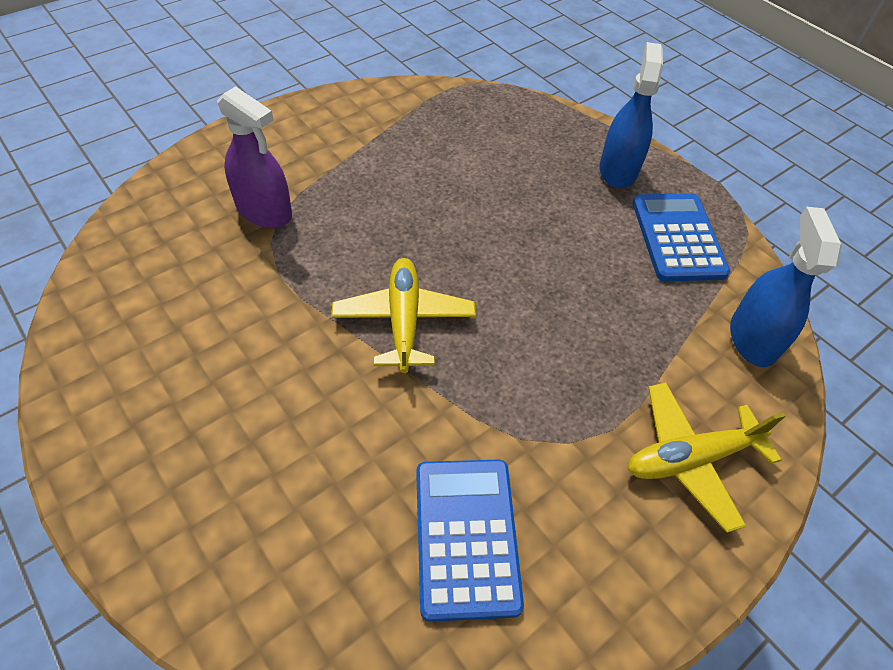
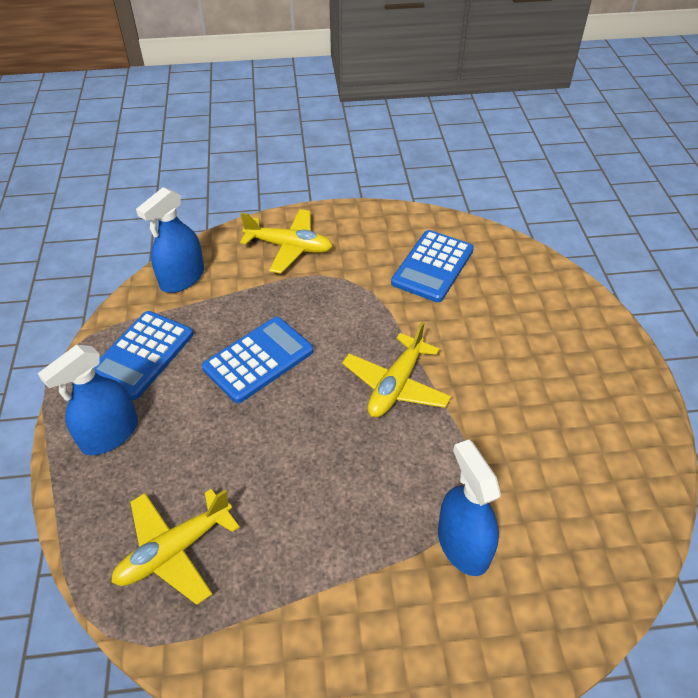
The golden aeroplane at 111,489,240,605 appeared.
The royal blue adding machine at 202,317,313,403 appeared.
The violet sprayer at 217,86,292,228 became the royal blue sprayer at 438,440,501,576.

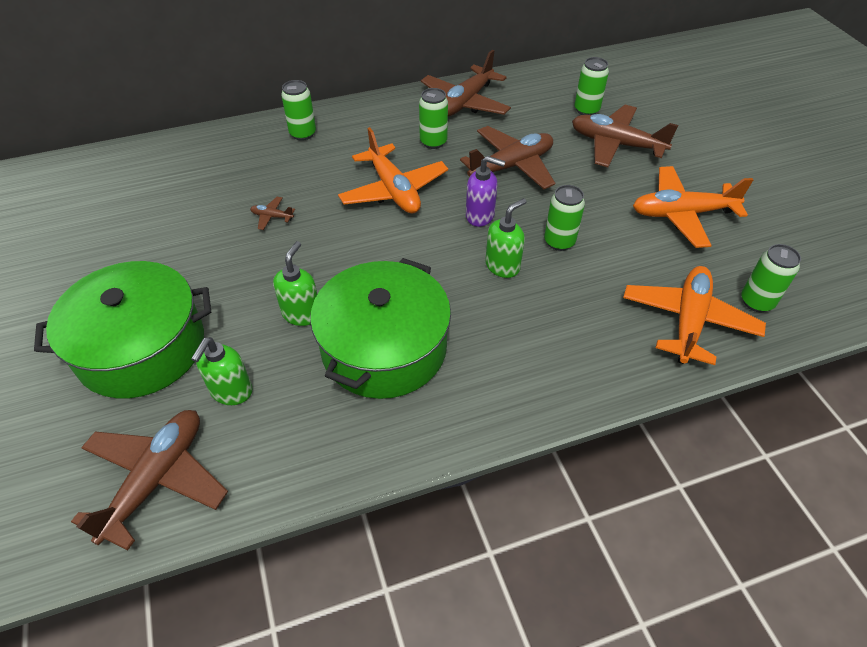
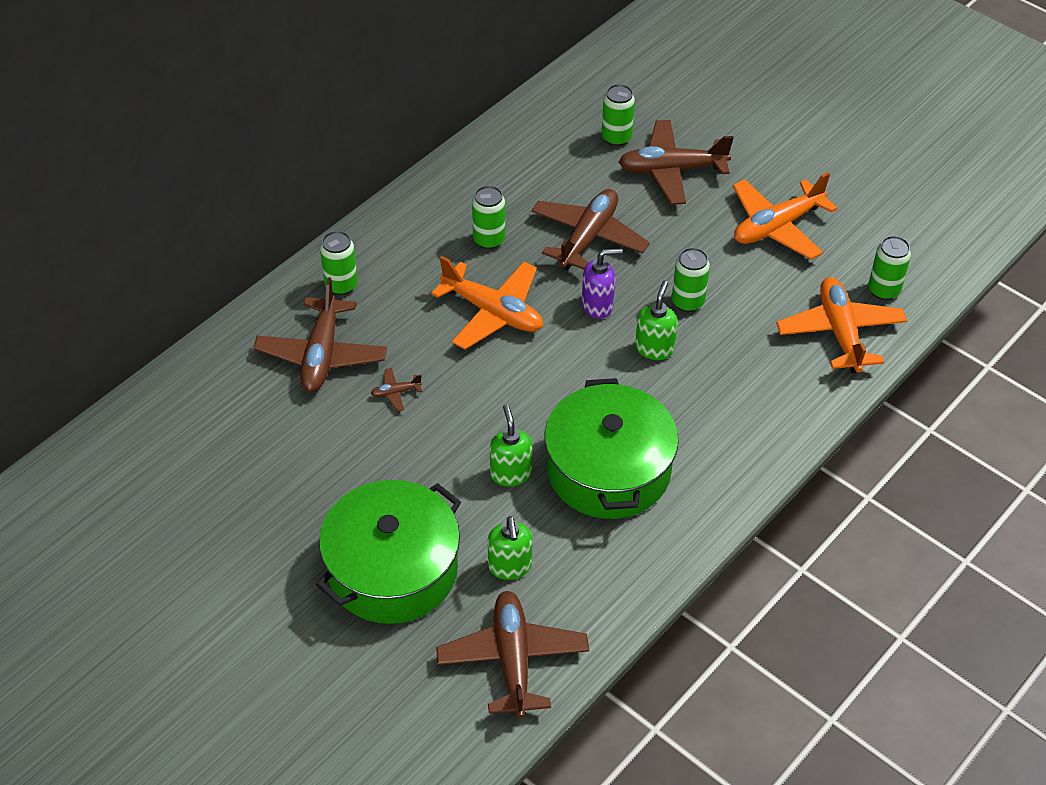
The dark brown aeroplane moved from 421,50,511,116 to 254,277,387,392.

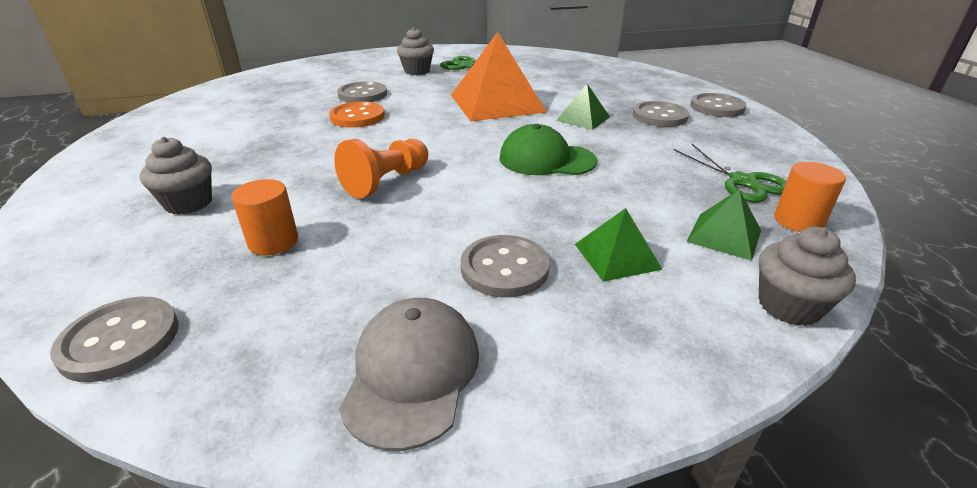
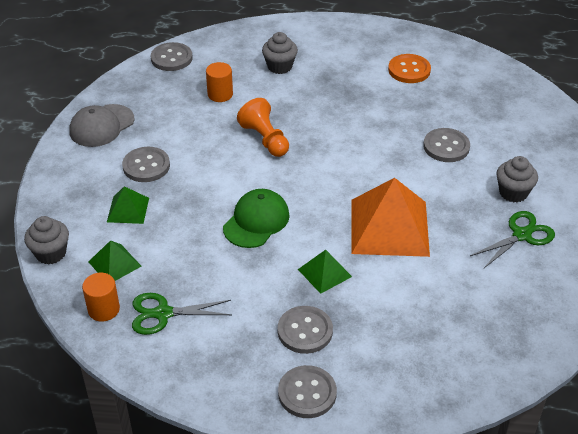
The ash-grey baseball cap at 339,298,479,451 turned 105 degrees clockwise.
The orange button moved from 329,102,385,128 to 388,54,431,83.

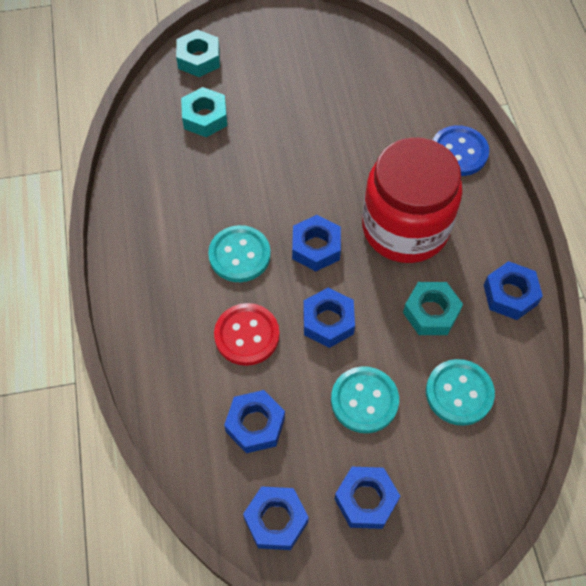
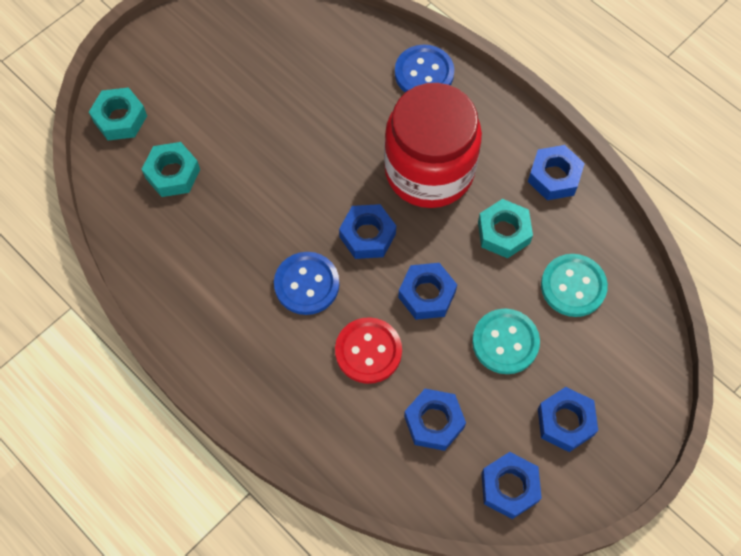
The teal button at 208,225,271,282 became the royal blue button at 274,252,339,315.

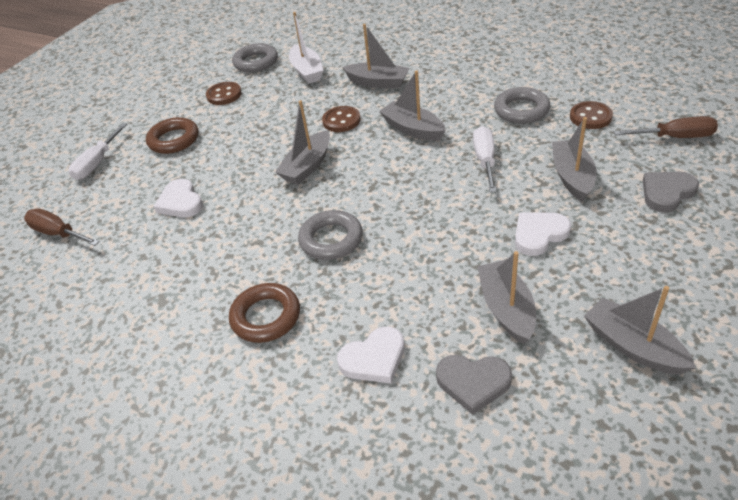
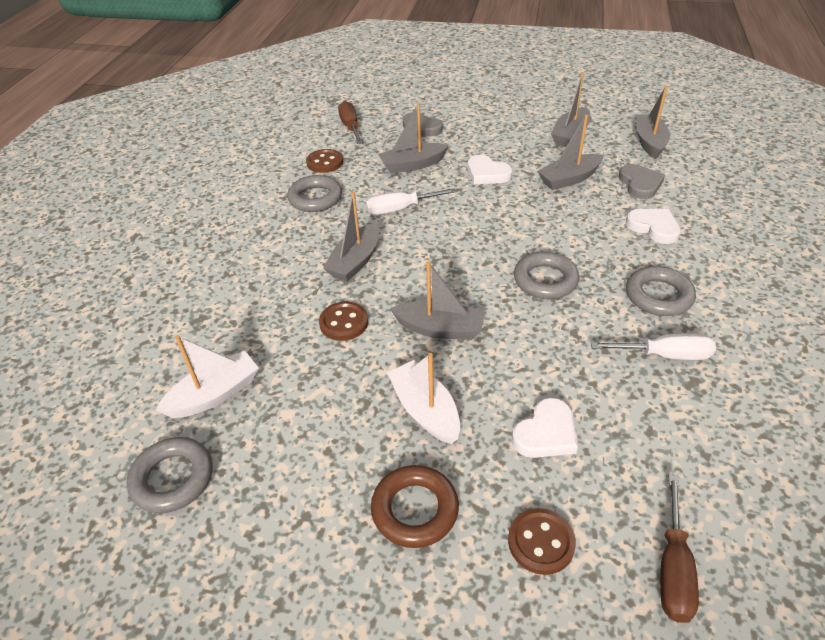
The pure white toy boat at 387,353,460,444 appeared.
The dark brown button moved from 206,82,242,105 to 508,508,576,575.
The pure white screwdriver moved from 69,123,127,180 to 591,333,716,360.
The dark brown ring at 229,283,300,343 became the ash-grey ring at 626,266,696,316.
The ash-grey toy boat moved from 342,24,410,89 to 636,86,670,159.

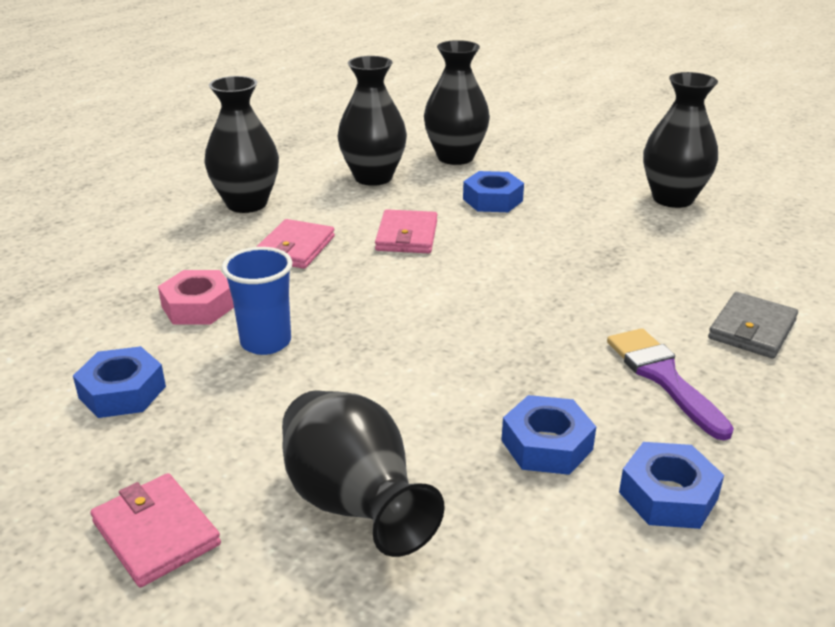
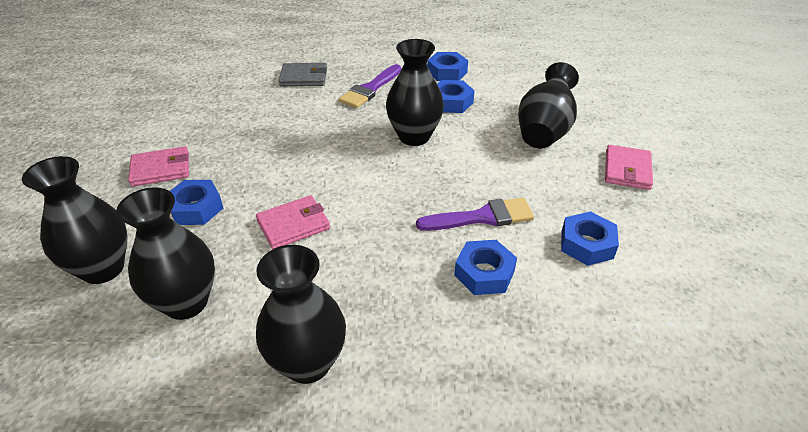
The rose-pink card wallet moved from 257,219,335,269 to 128,146,189,187.
The jet-black flower vase moved from 643,72,718,208 to 386,39,444,146.
The royal blue tumbler at 222,247,293,355 was replaced by the violet brush at 416,198,534,231.
The rose-pink hexagon nut at 158,270,234,325 became the royal blue hexagon nut at 454,240,517,295.

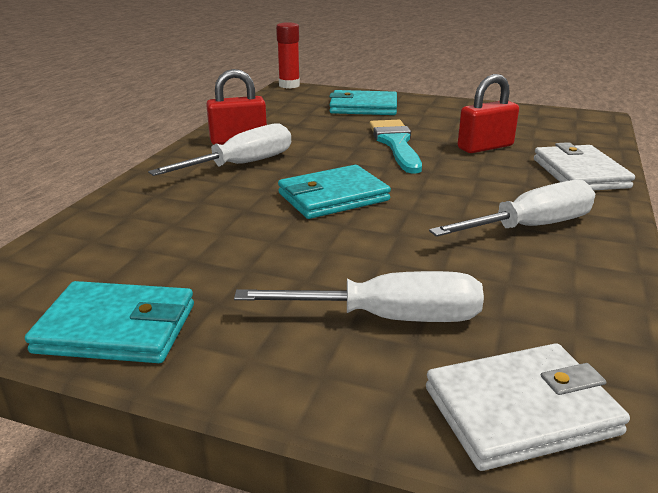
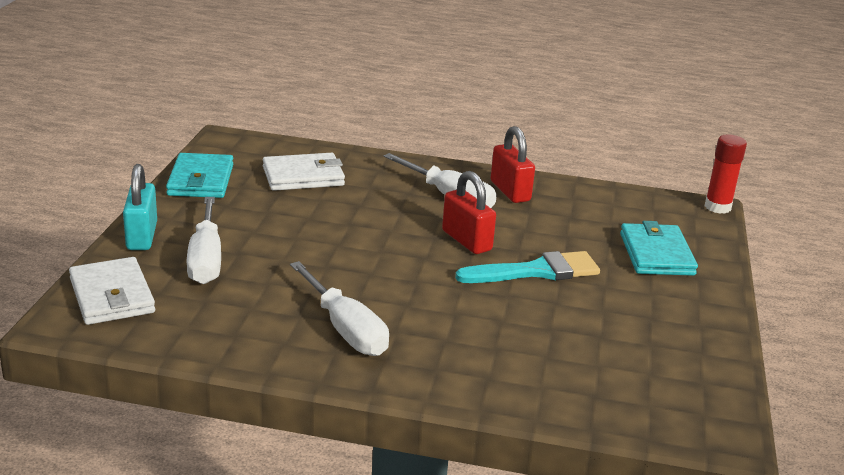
The teal padlock at 123,164,157,250 appeared.
The pure white card wallet moved from 534,142,635,191 to 263,153,345,191.
The red padlock moved from 458,74,519,153 to 442,171,496,254.
The teal card wallet at 278,165,391,219 disappeared.

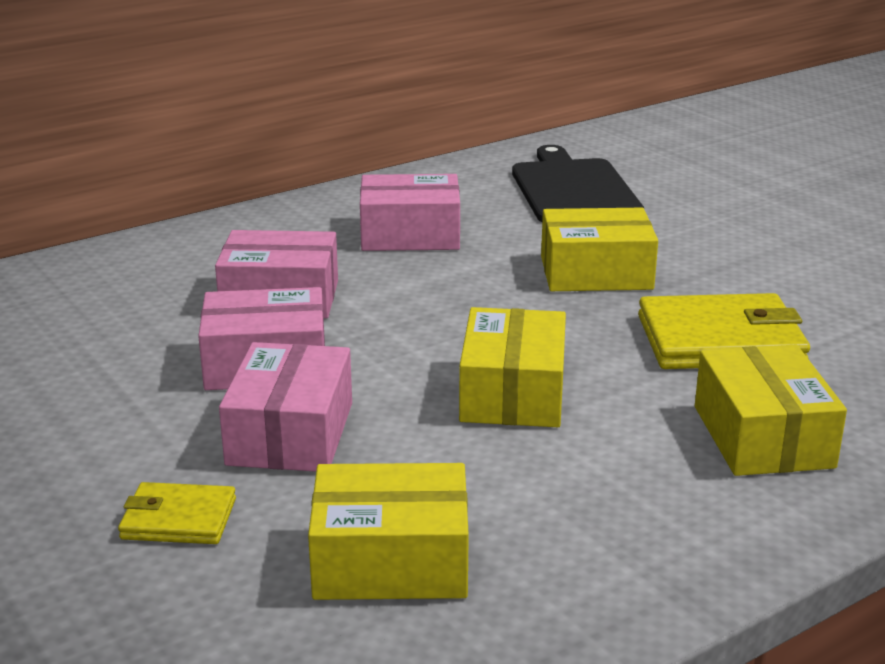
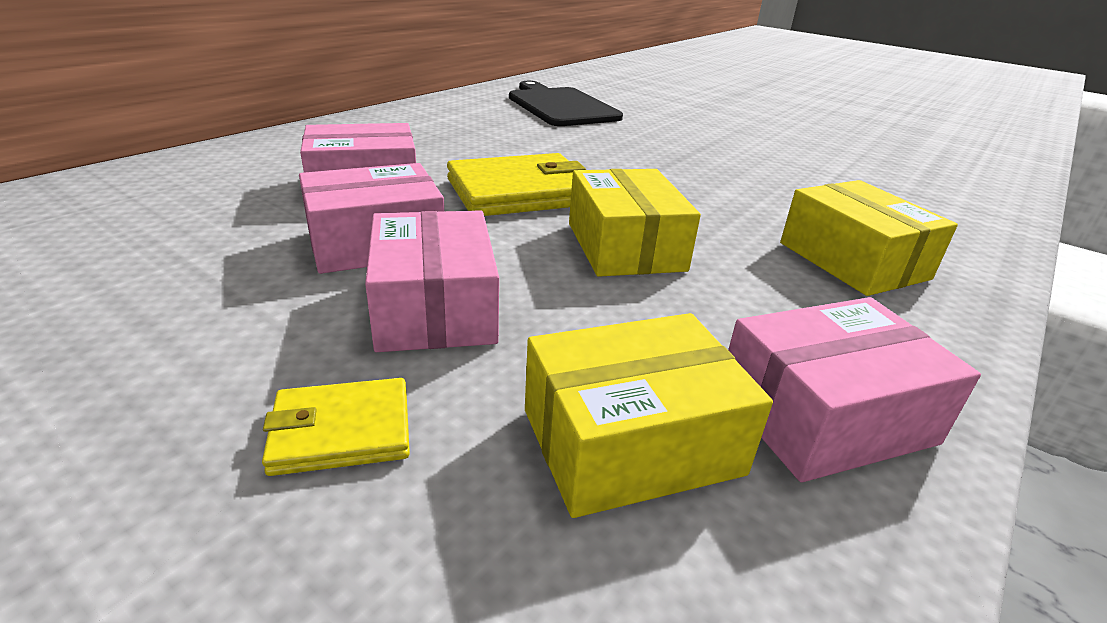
The golden card wallet moved from 638,293,810,369 to 447,153,586,216.
The rose-pink package moved from 360,174,460,251 to 728,297,981,482.
The golden package at 541,208,658,291 disappeared.

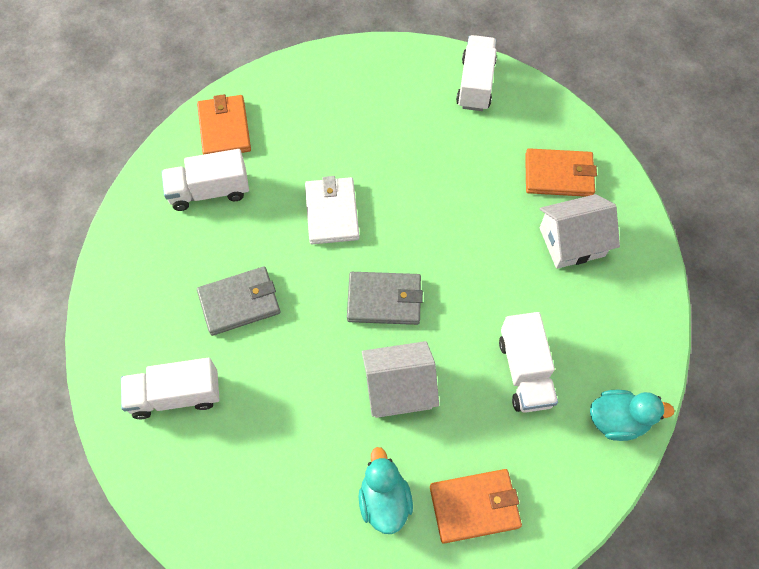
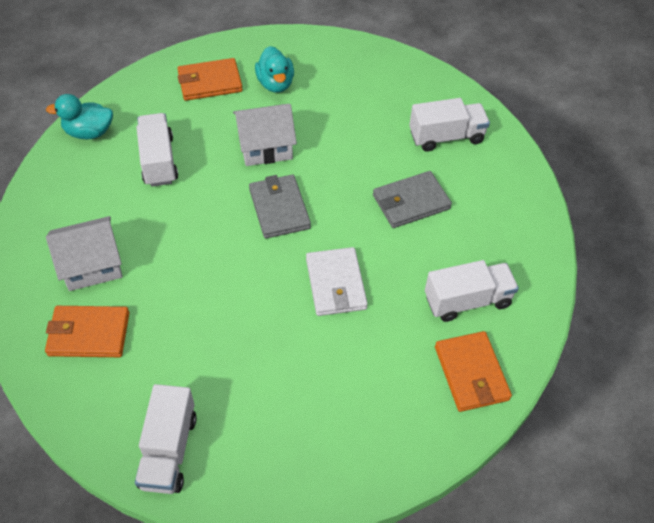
The ash-grey card wallet at 347,272,423,325 turned 75 degrees clockwise.

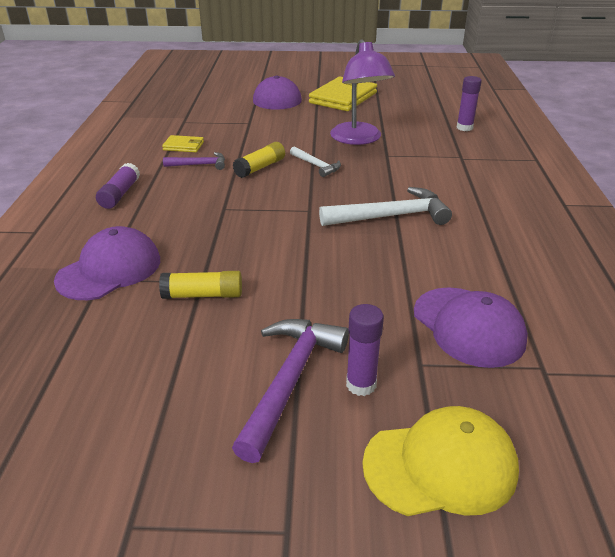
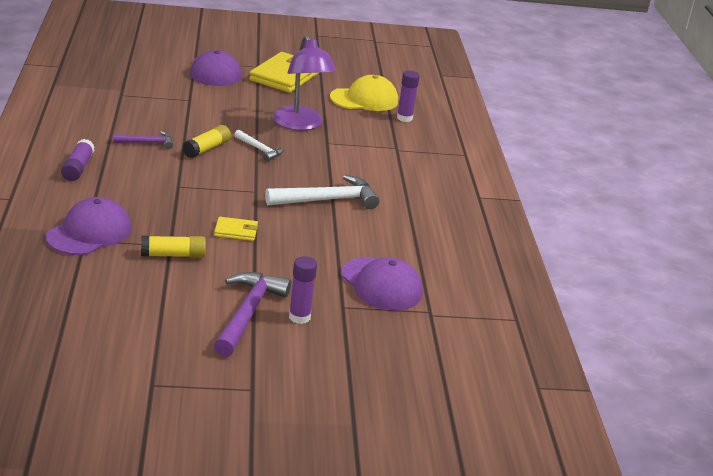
The golden card wallet moved from 162,135,204,152 to 214,217,258,241.
The golden baseball cap moved from 362,406,519,516 to 330,75,398,111.

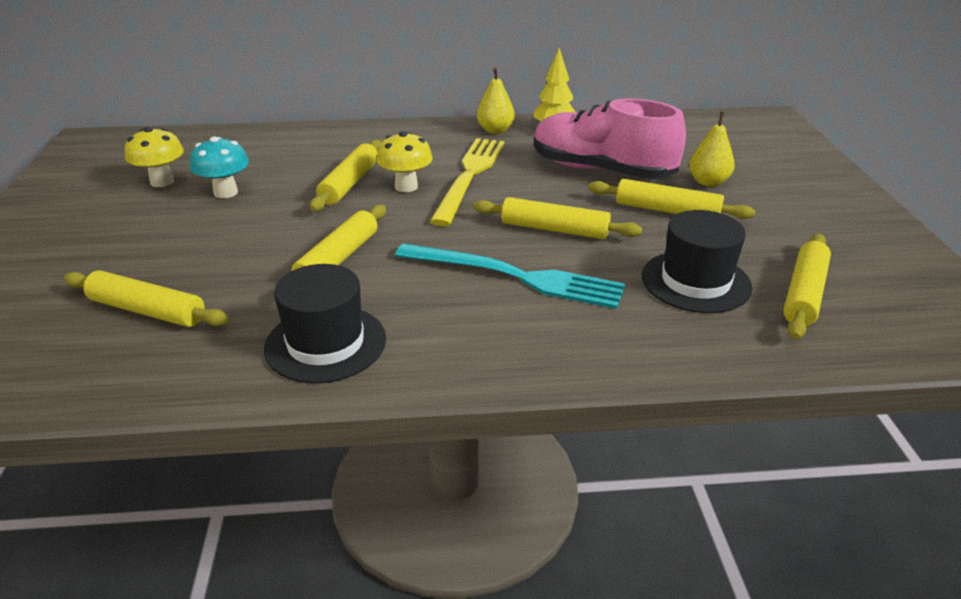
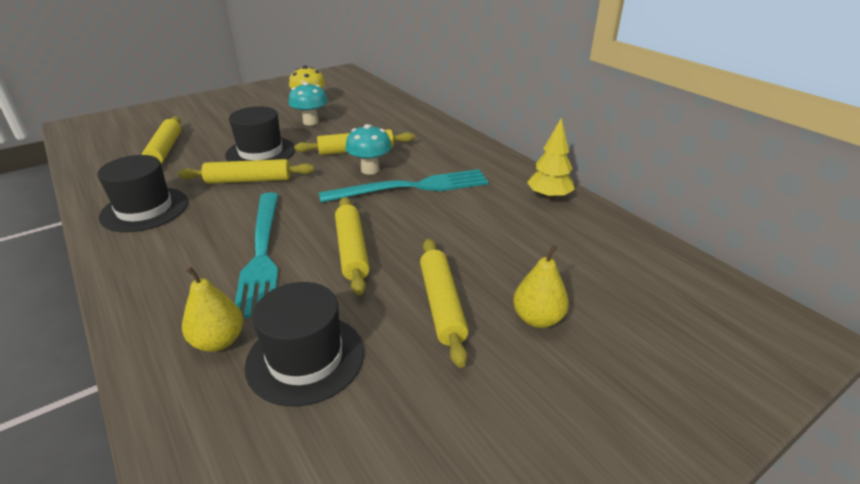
The golden toy pear moved from 477,68,515,134 to 182,267,243,352.
The jet-black top hat at 225,106,295,162 appeared.
The golden table fork at 430,138,505,226 became the teal table fork at 319,169,489,203.
The golden mushroom at 377,131,433,192 became the teal mushroom at 345,124,392,175.
The rose-pink lace-up shoe at 534,98,686,179 disappeared.
The golden dough roller at 783,234,831,339 disappeared.

